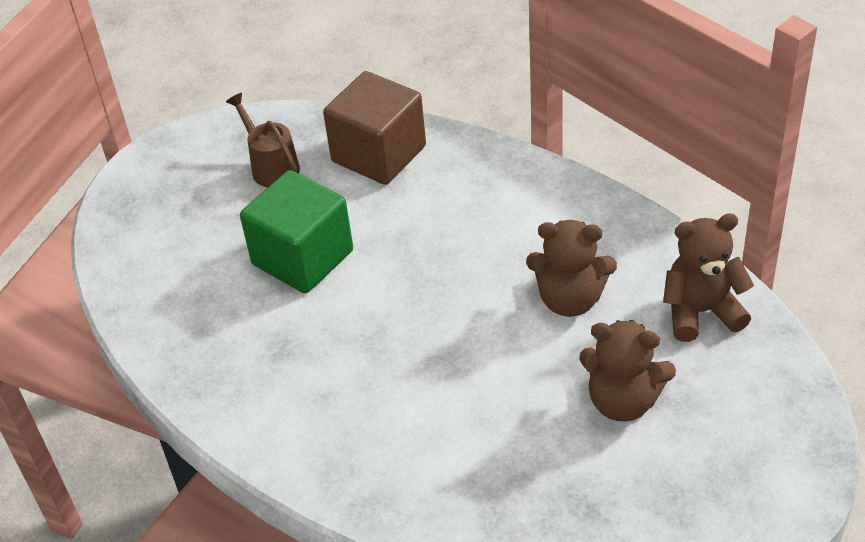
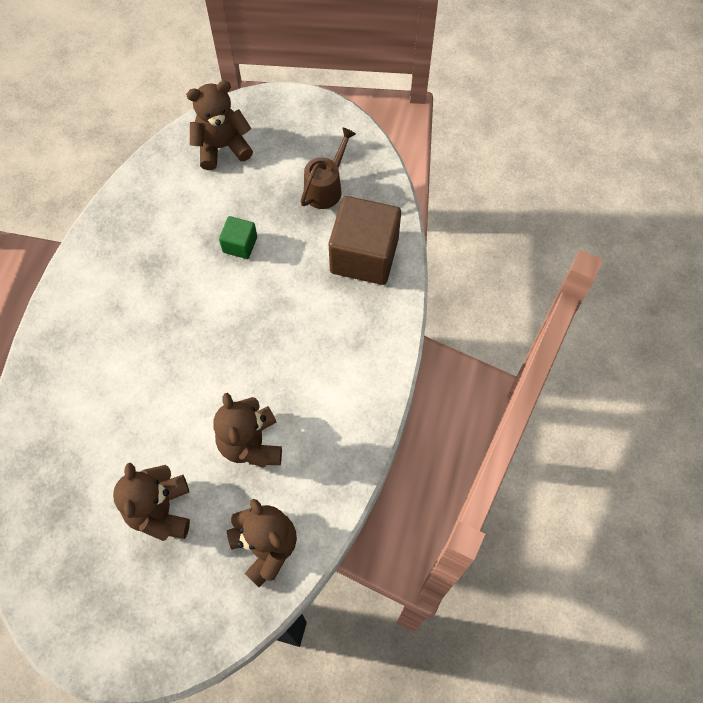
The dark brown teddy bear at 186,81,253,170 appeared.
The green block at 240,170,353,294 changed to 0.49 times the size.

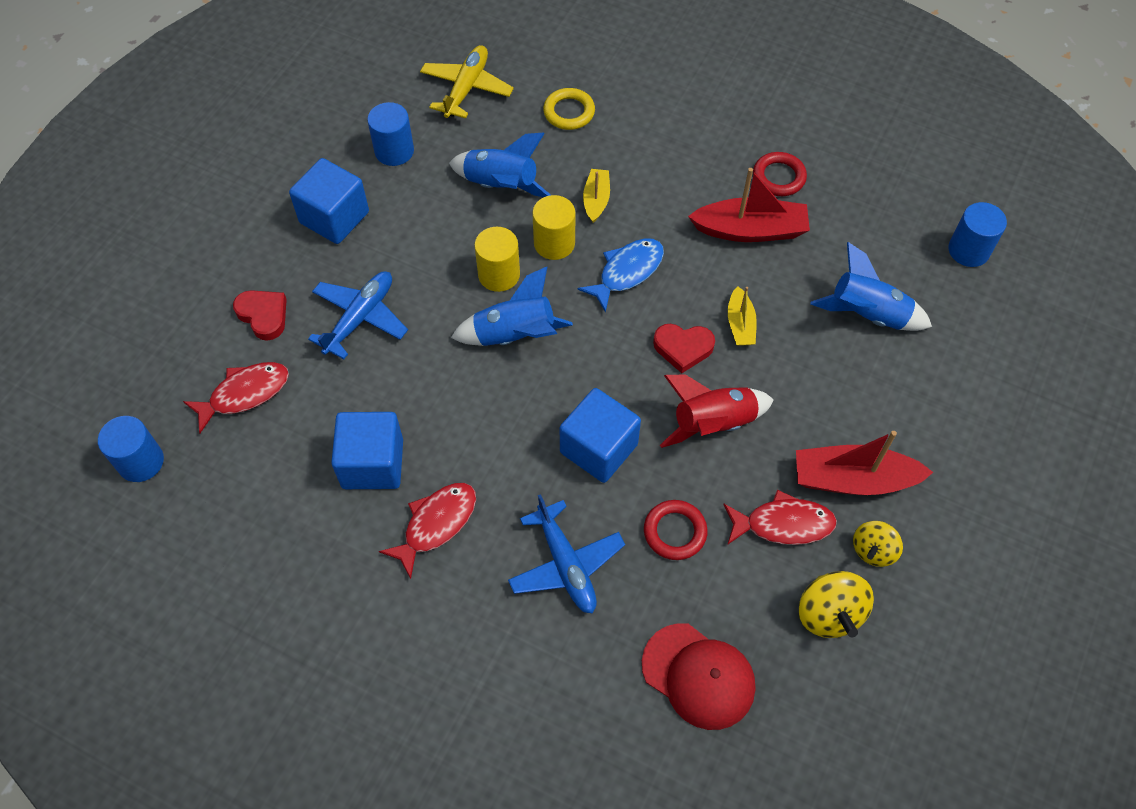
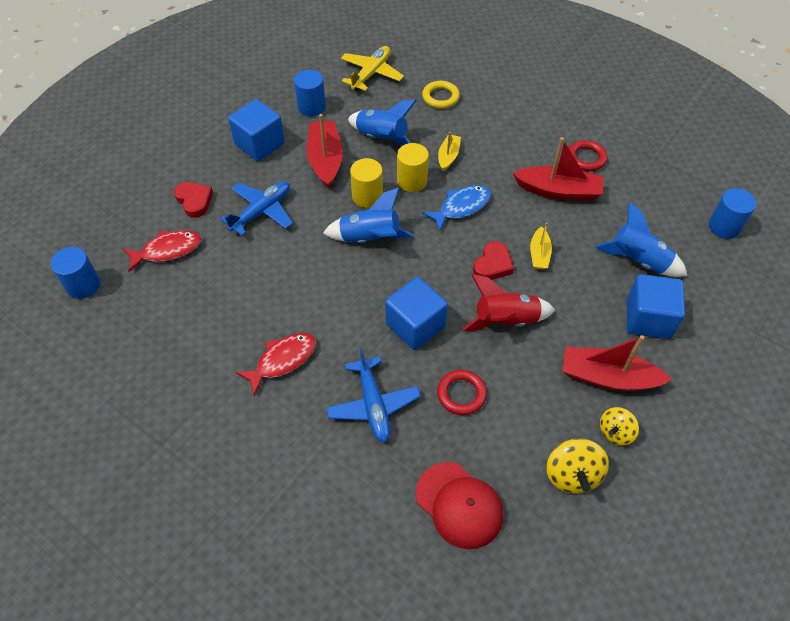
The red toy boat at 307,114,343,189 appeared.
The red love heart at 653,324,715,373 turned 75 degrees counterclockwise.
The royal blue block moved from 331,412,403,489 to 627,274,685,339.
The red fish figure at 723,490,837,545 disappeared.

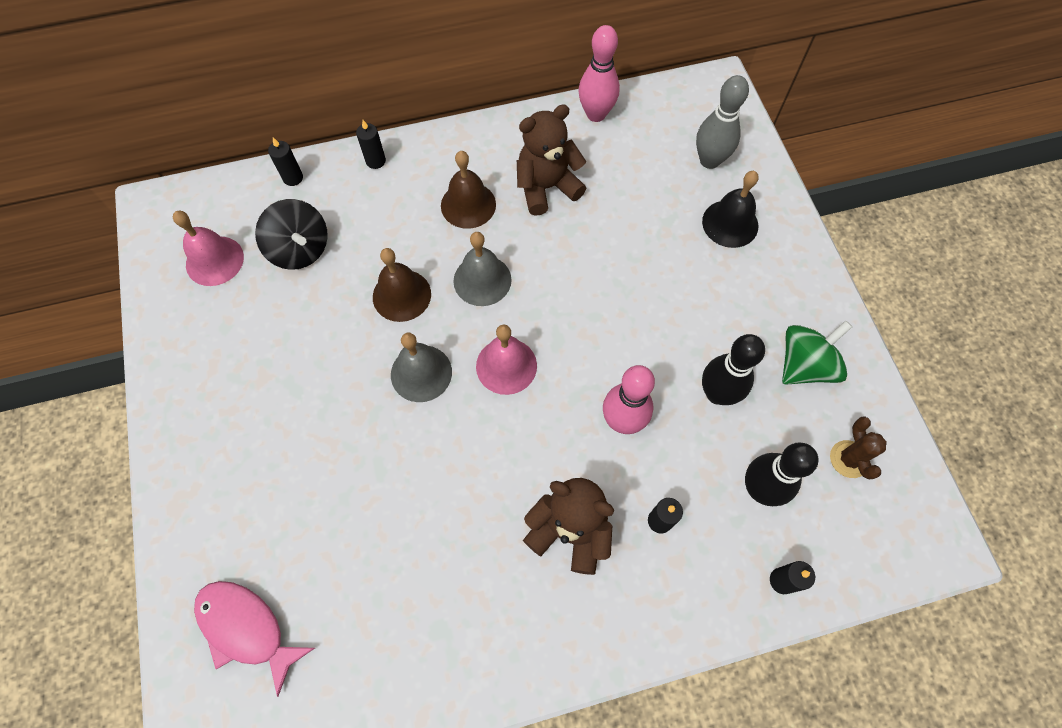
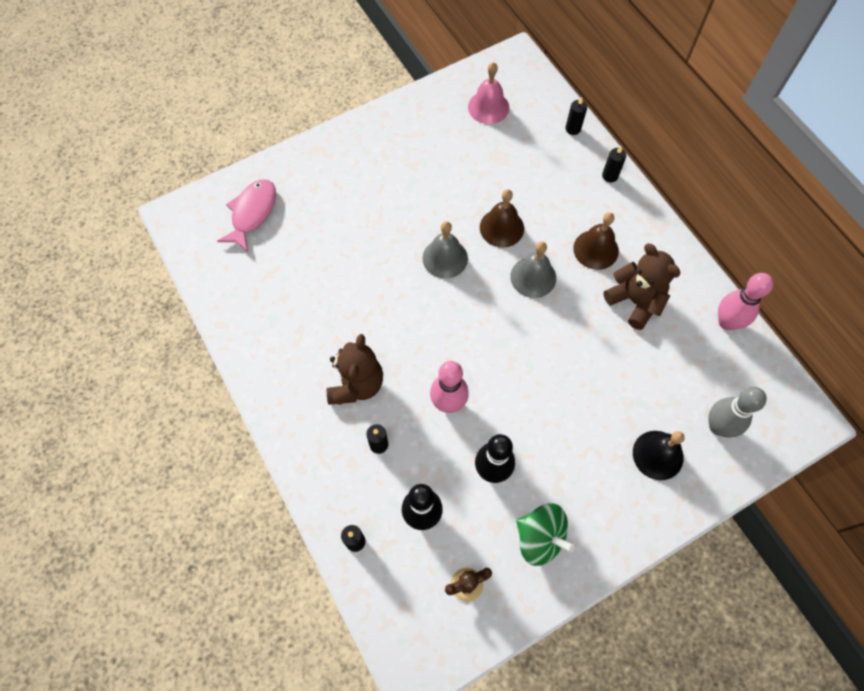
The jet-black whirligig at 255,199,328,270 disappeared.
The rose-pink school bell at 476,324,537,395 disappeared.

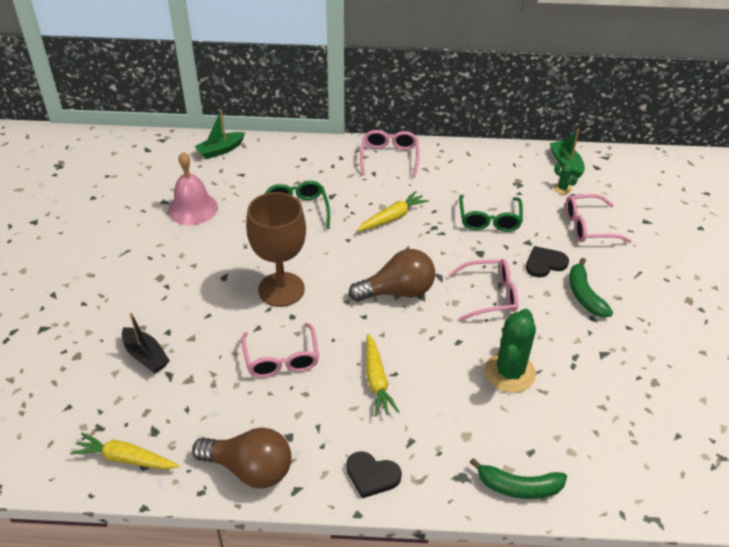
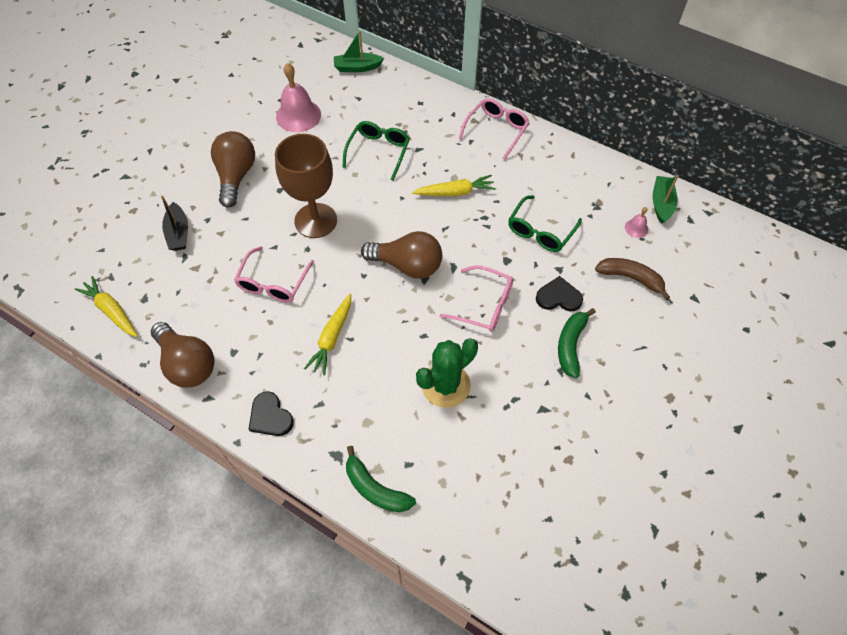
The dark brown light bulb at 211,131,255,208 appeared.
The rose-pink eyeglasses at 566,194,631,243 was replaced by the dark brown toy banana at 595,258,670,300.
The green prickly plant at 553,163,578,194 was replaced by the rose-pink school bell at 625,207,648,238.

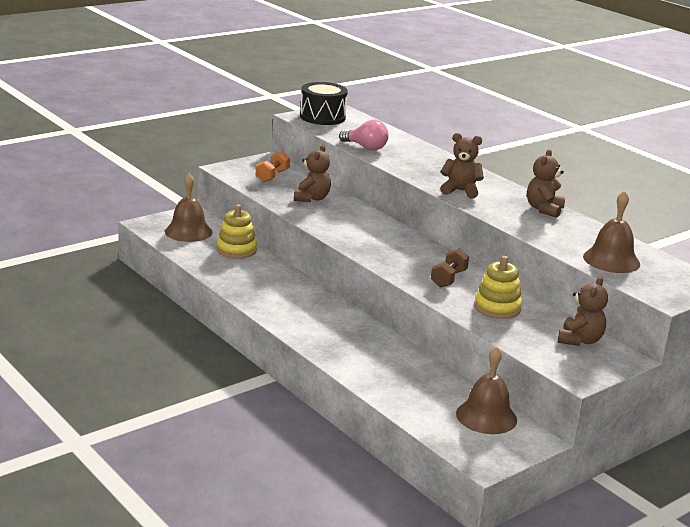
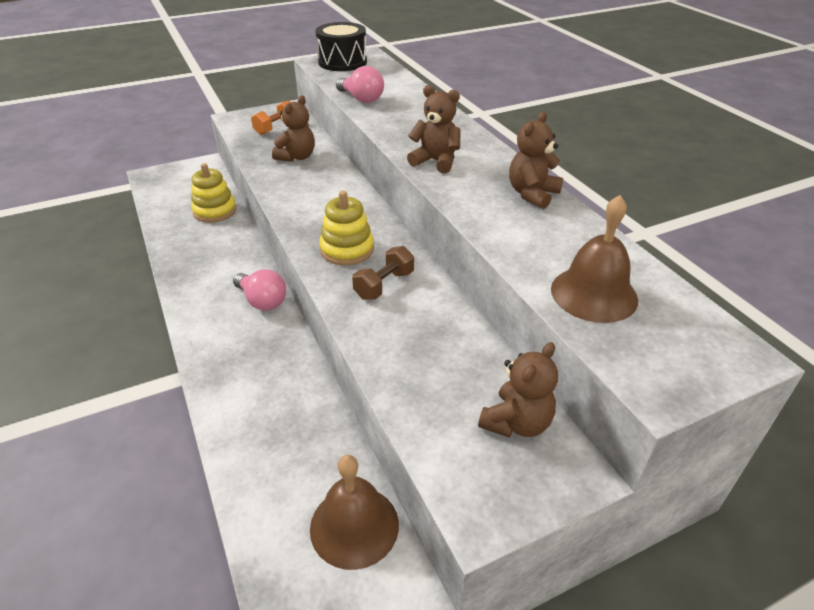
The rose-pink light bulb at 233,269,286,311 appeared.
The golden stacking toy moved from 474,256,522,319 to 319,191,374,265.
The dark brown school bell at 165,173,212,242 disappeared.

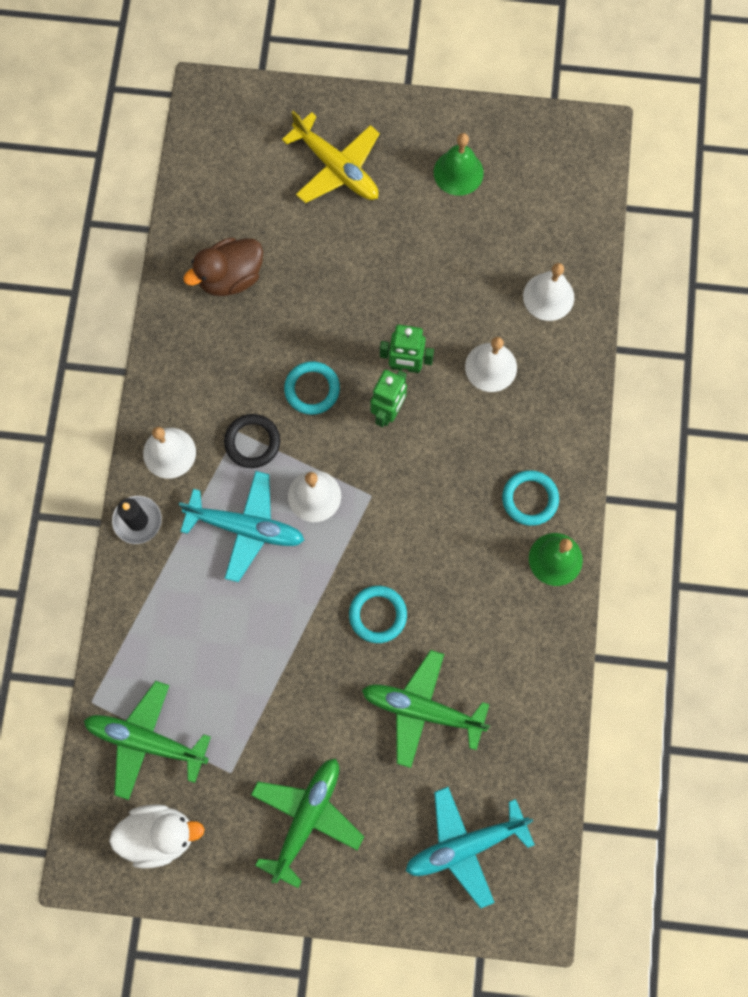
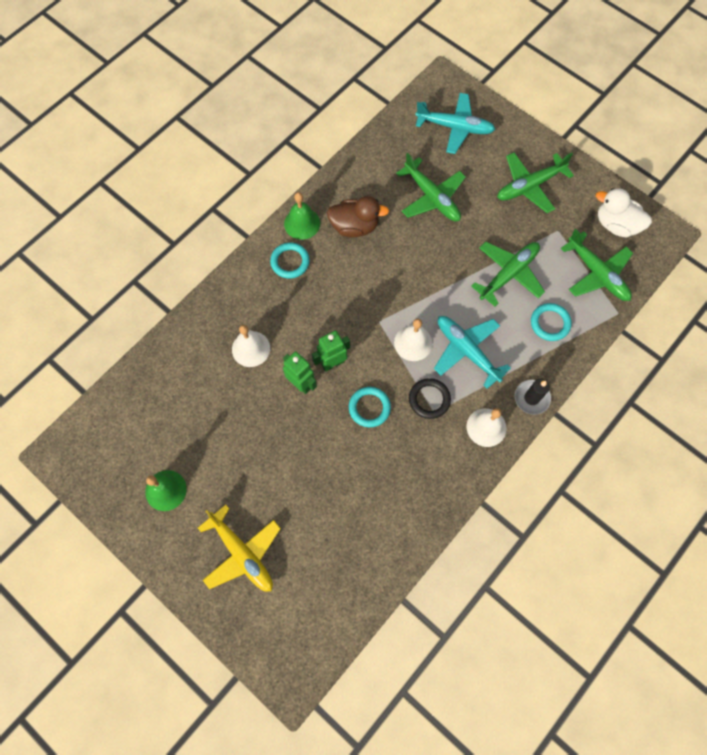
The golden aeroplane at 282,111,380,203 turned 150 degrees clockwise.
The dark brown rubber duck moved from 183,237,263,296 to 327,196,389,237.
The green aeroplane at 472,242,545,307 appeared.
The teal ring moved from 349,586,407,643 to 531,303,572,341.
The pure white school bell at 523,263,574,321 disappeared.

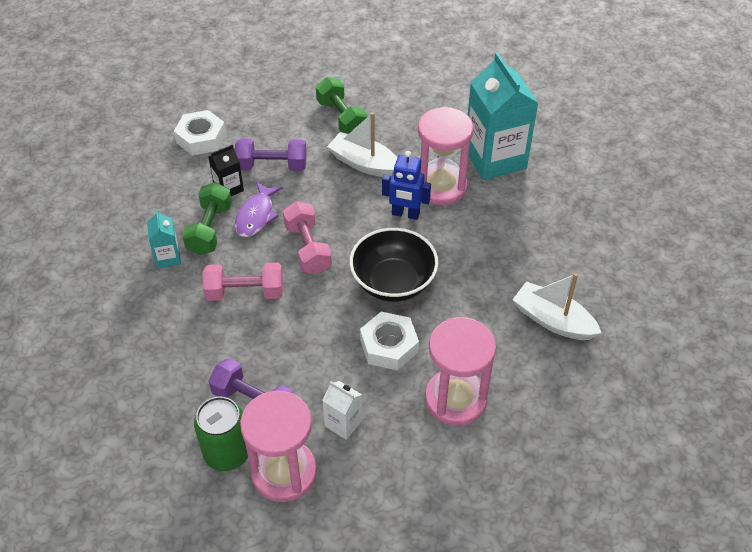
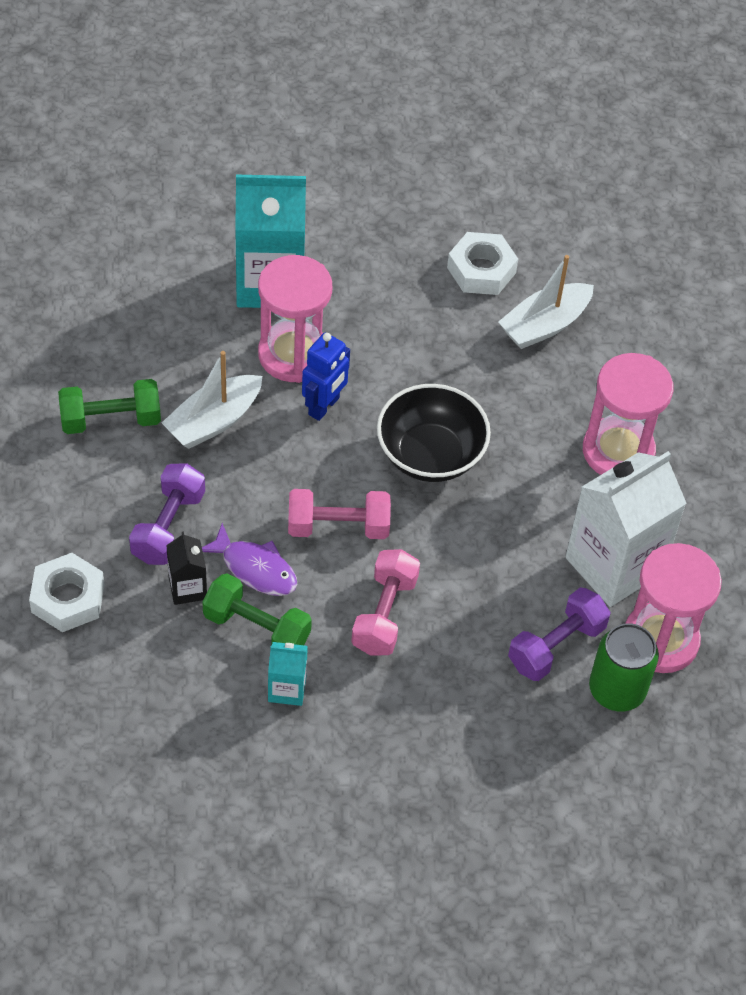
The pure white hexagon nut moved from 360,312,419,370 to 447,232,518,295.
The pure white carton at 322,381,362,440 changed to 2.17 times the size.

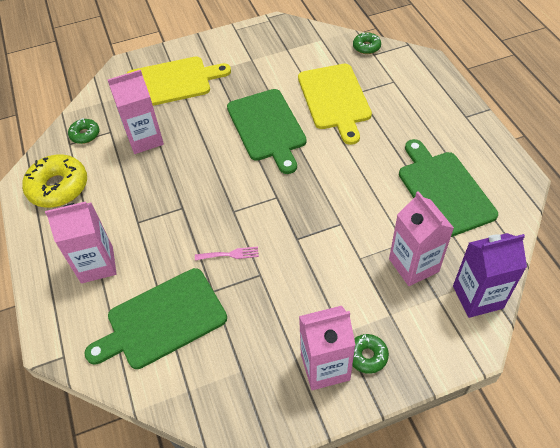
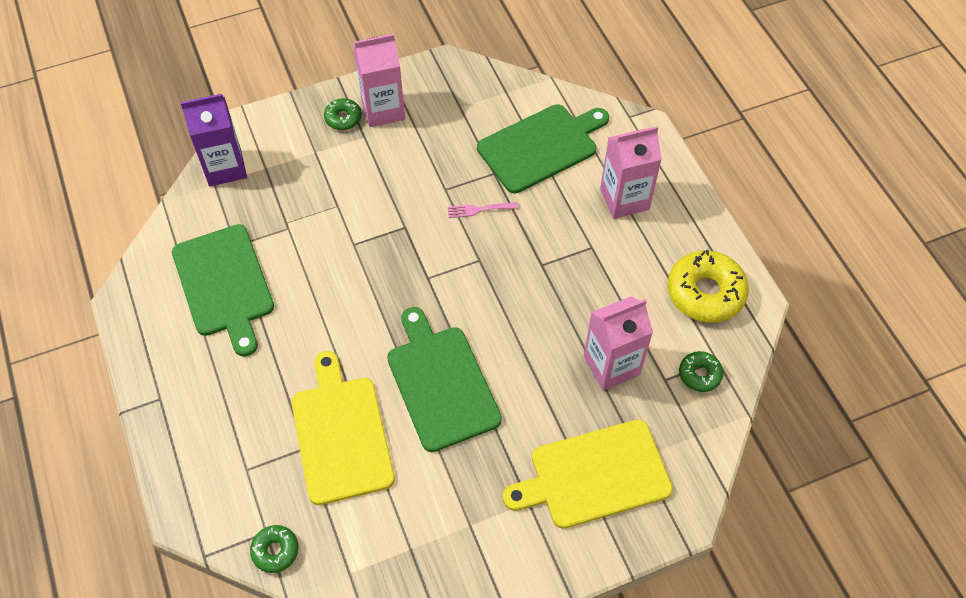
The rose-pink carton at 389,191,454,286 disappeared.

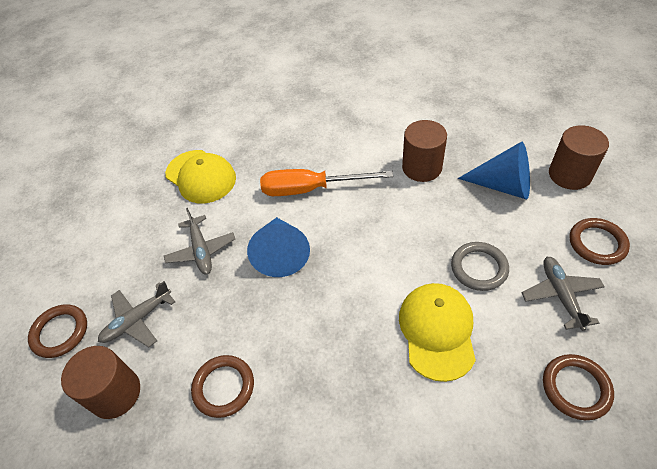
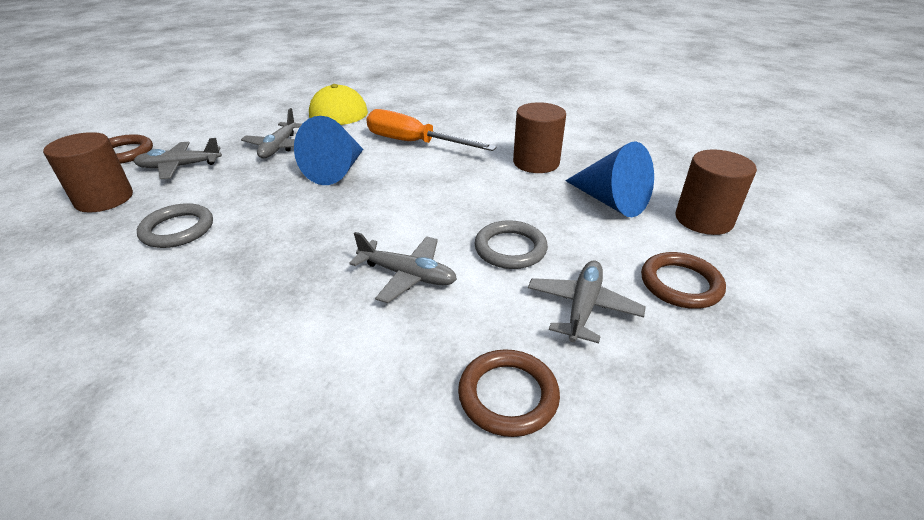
The dark brown ring at 191,355,254,418 became the ash-grey ring at 137,203,213,248.
The golden baseball cap at 399,283,476,382 was replaced by the ash-grey aeroplane at 349,232,457,303.

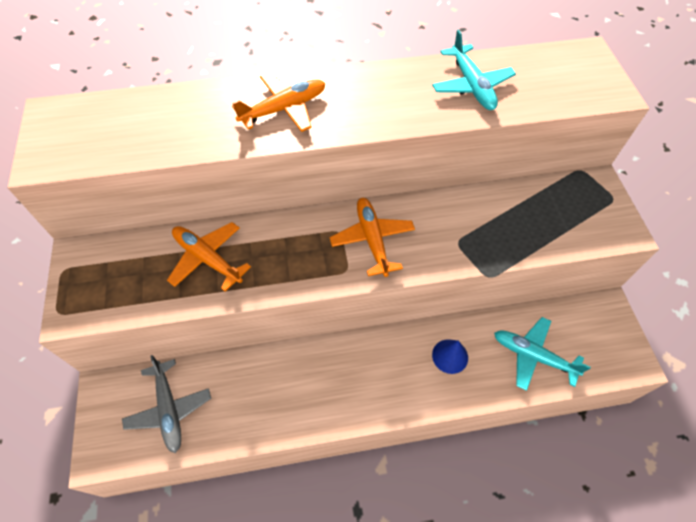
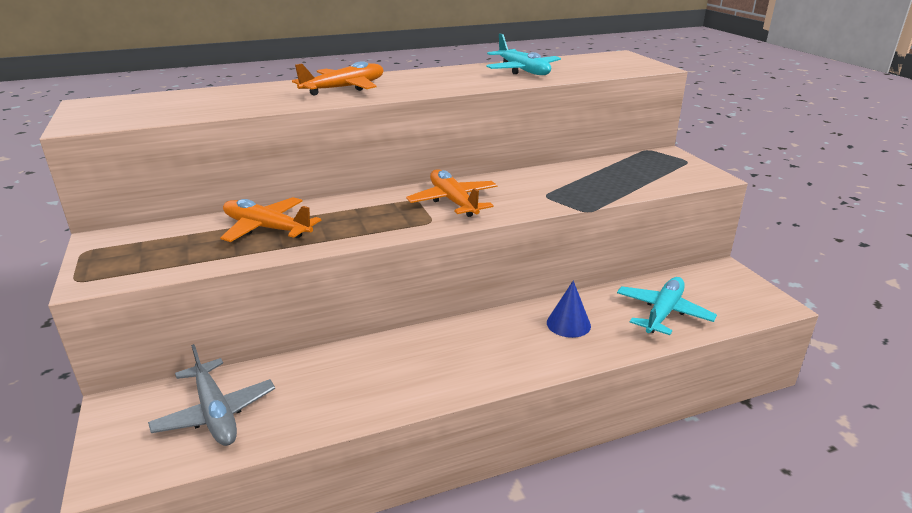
The teal aeroplane at 494,317,591,391 turned 105 degrees clockwise.

